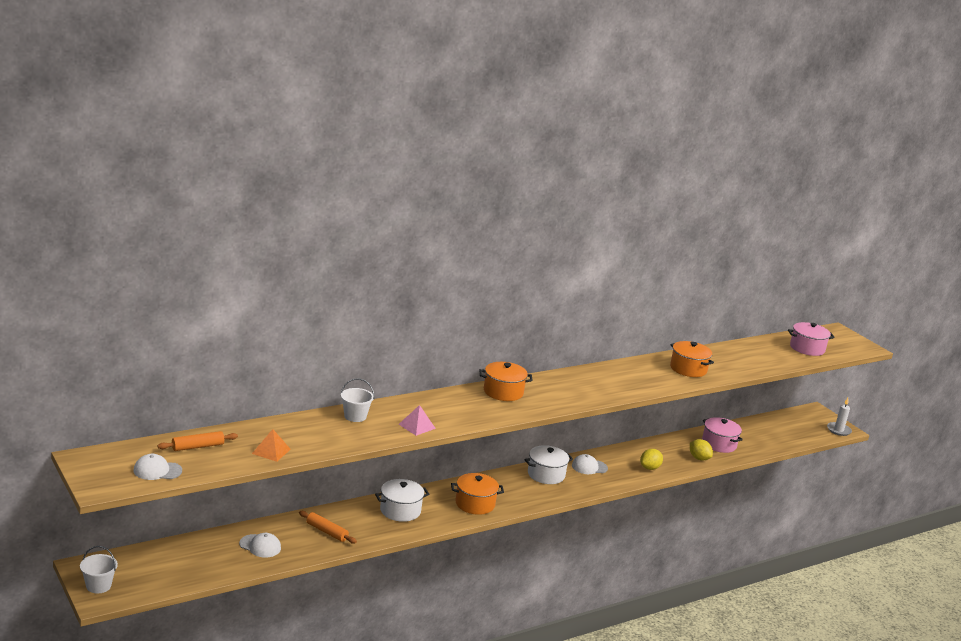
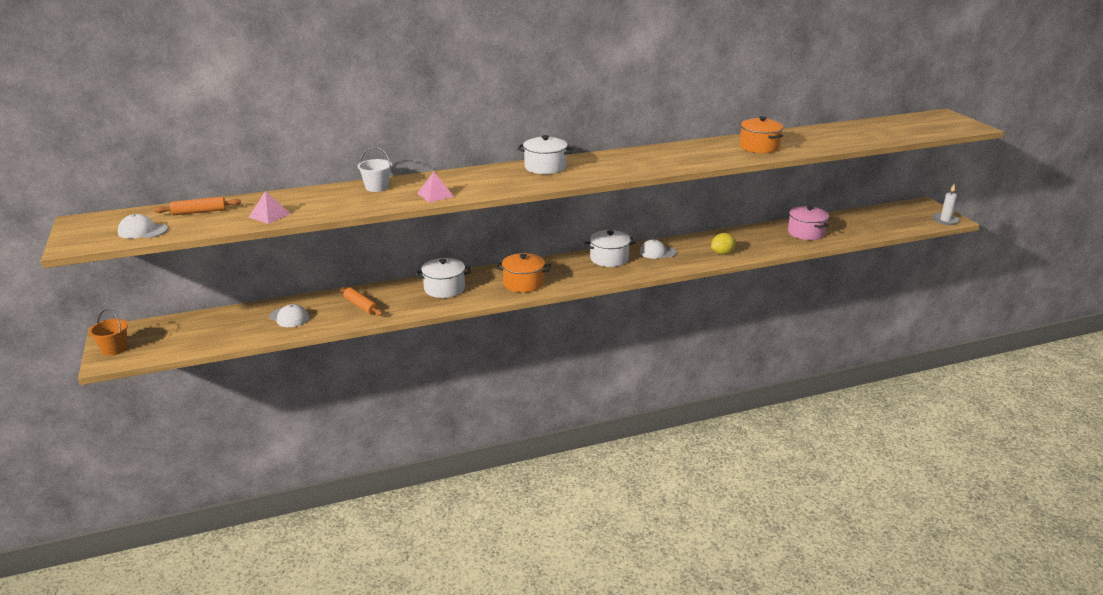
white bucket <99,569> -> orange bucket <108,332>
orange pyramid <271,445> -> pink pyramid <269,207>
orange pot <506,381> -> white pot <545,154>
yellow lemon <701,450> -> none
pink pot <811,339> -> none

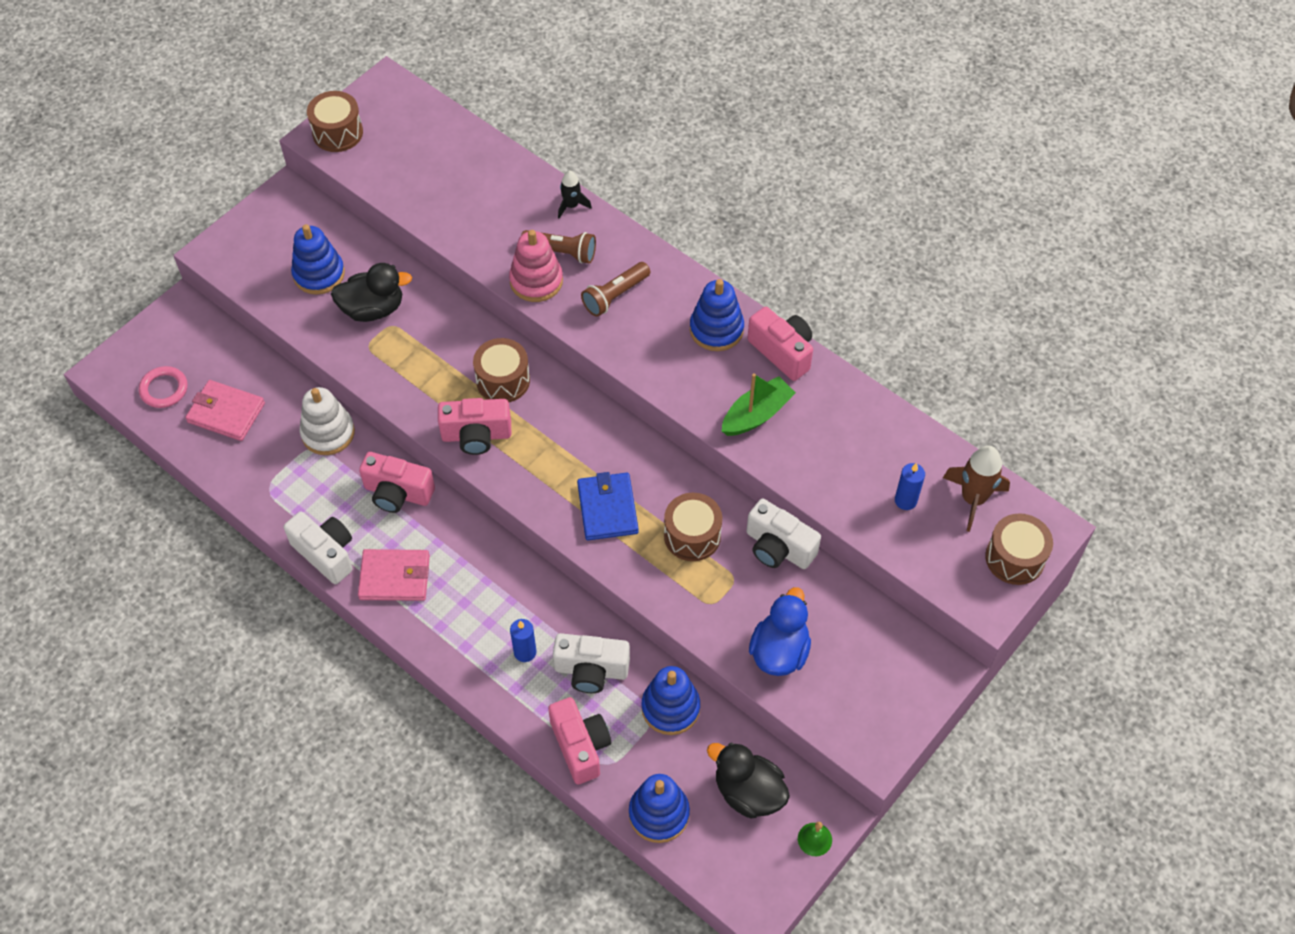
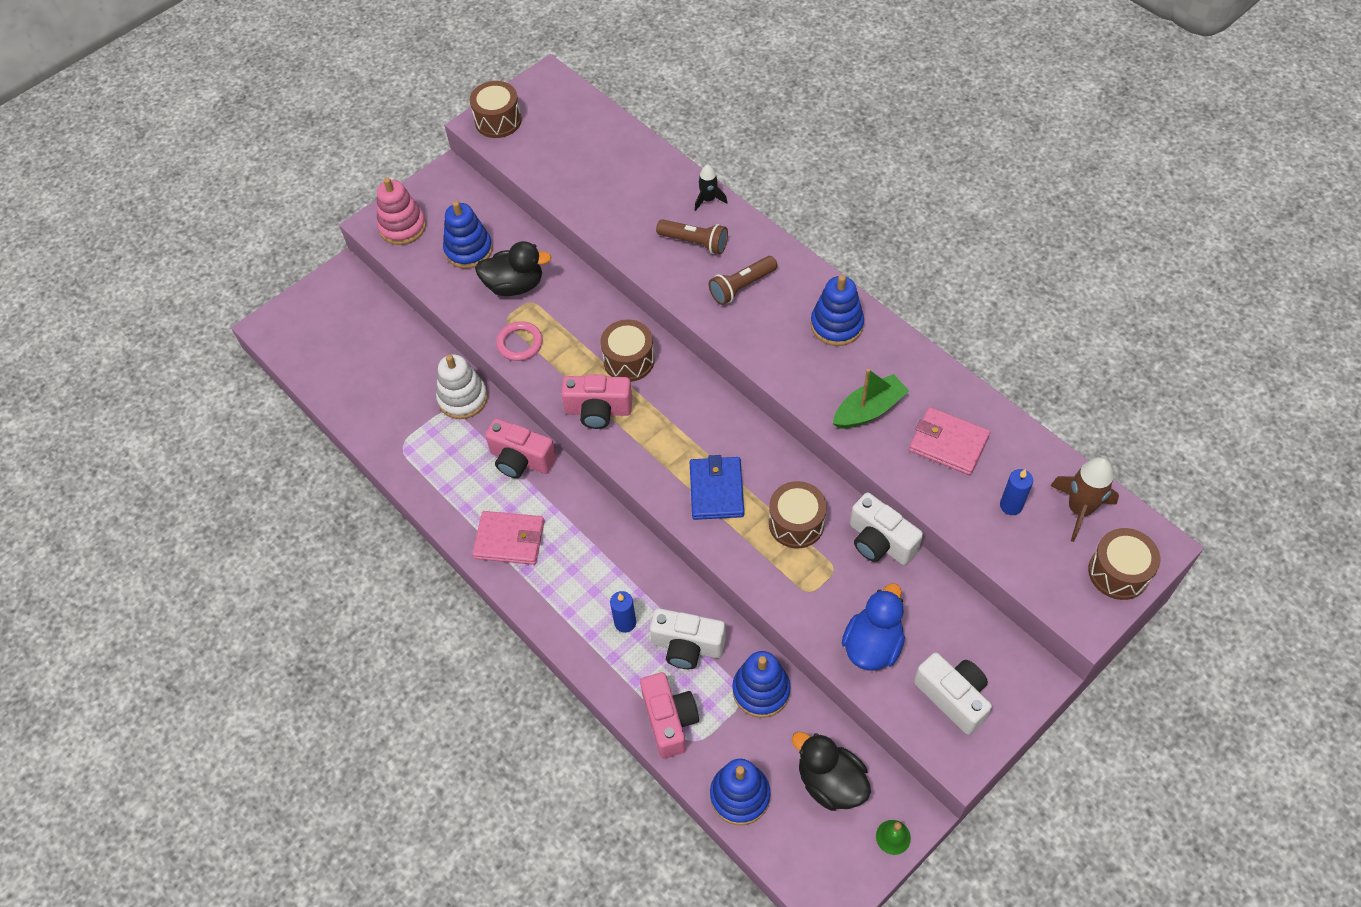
pink stacking toy <536,266> -> pink stacking toy <401,211>, shifted
pink ring <163,387> -> pink ring <519,341>, shifted
pink wallet <225,410> -> pink wallet <949,441>, shifted
white camera <318,548> -> white camera <953,694>, shifted
pink camera <780,344> -> none

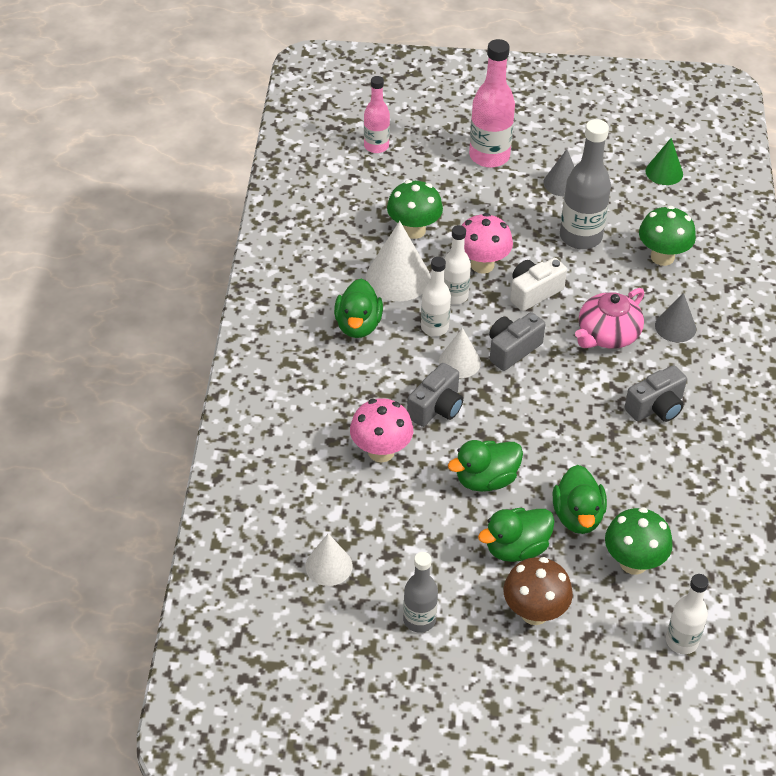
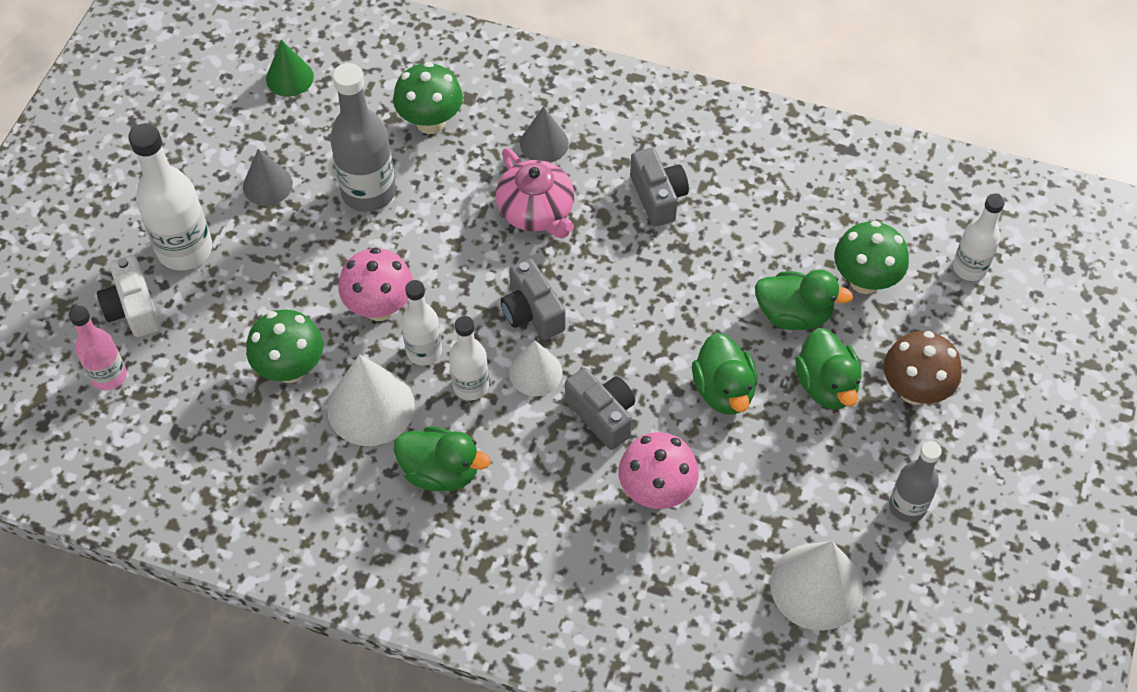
white camera <538,284> -> white camera <128,296>, shifted
pink bottle <492,103> -> white bottle <170,196>
white cone <329,559> -> white cone <816,585>, x1.62

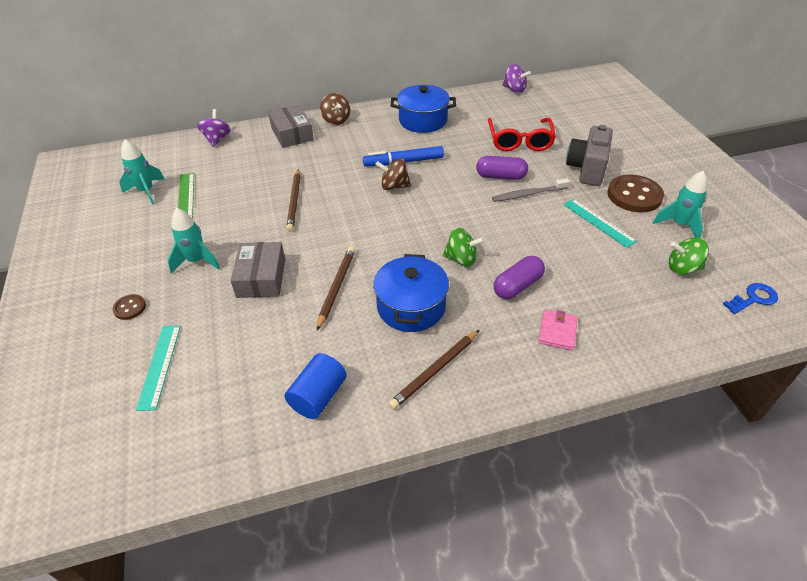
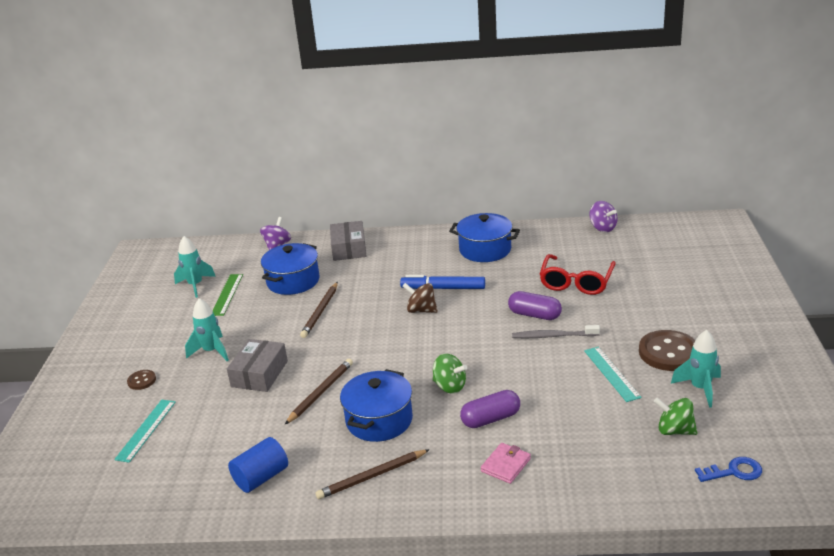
none -> blue pot <290,269>
brown spinning top <335,109> -> none
grey camera <589,155> -> none

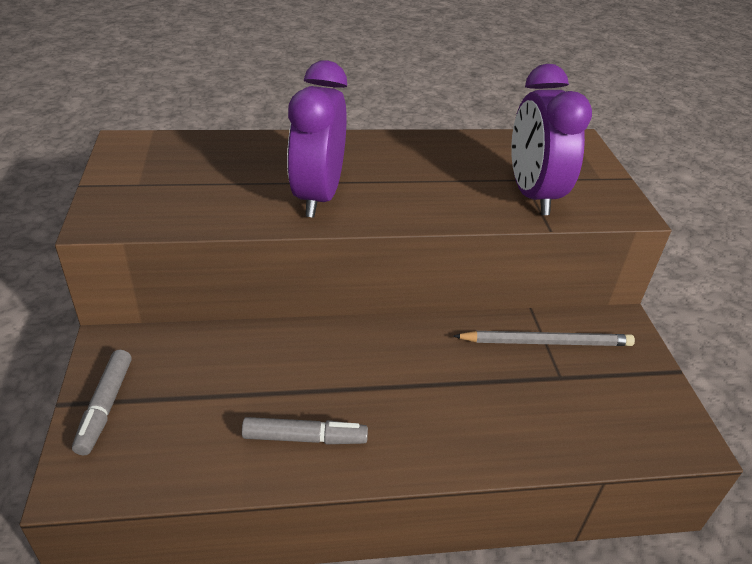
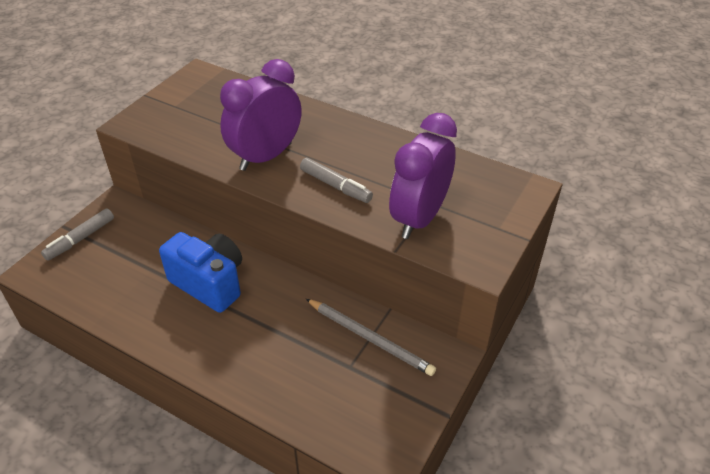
none -> blue camera <200,272>
grey marker <305,430> -> grey marker <336,180>, shifted

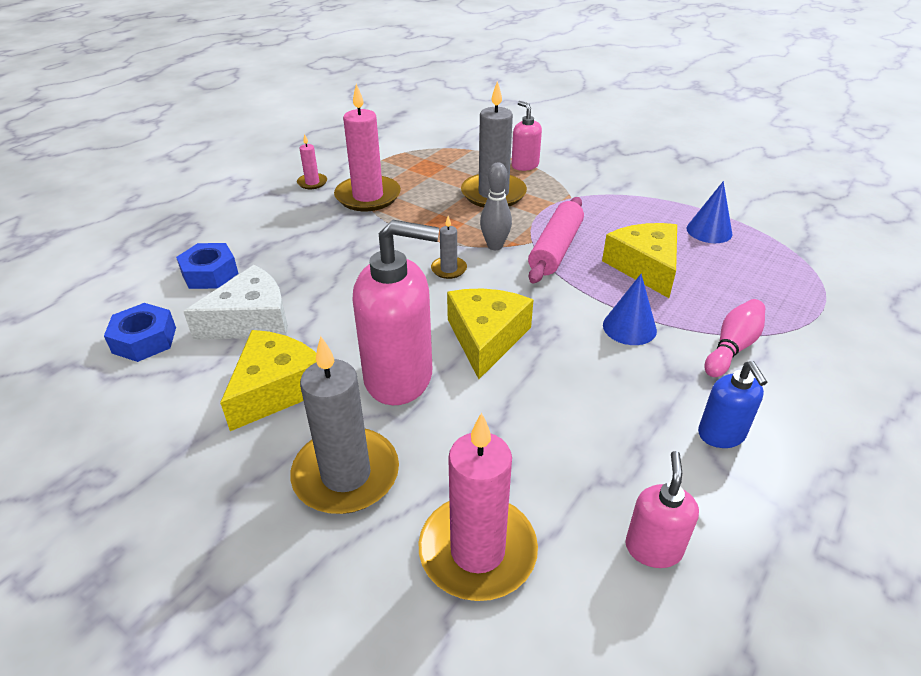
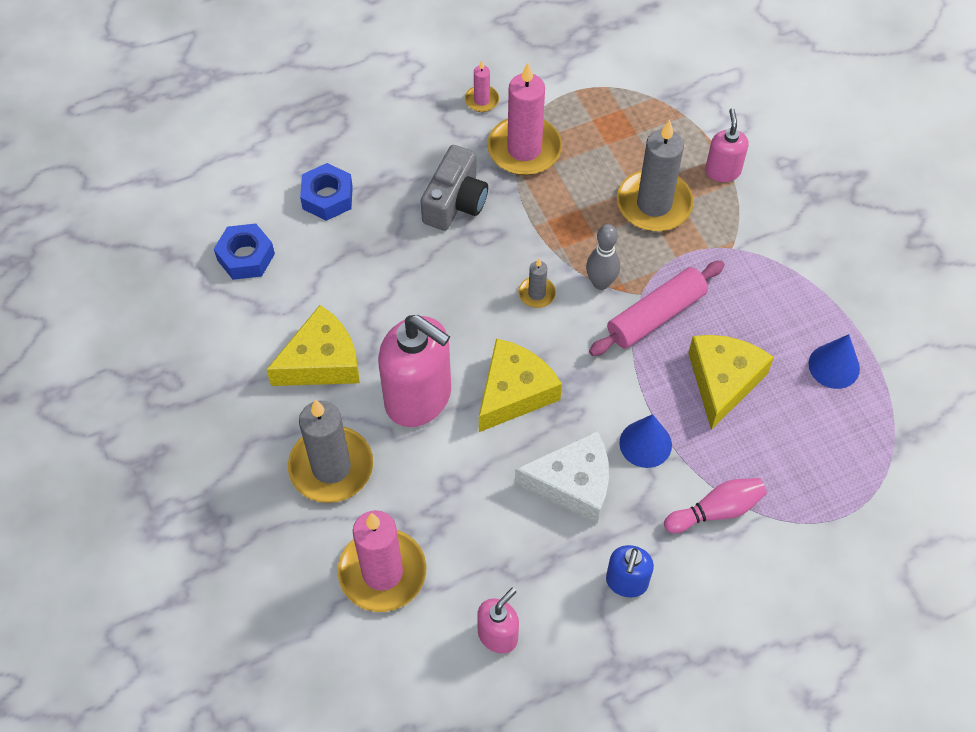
none -> grey camera <454,188>
white cheese <235,302> -> white cheese <562,477>, shifted

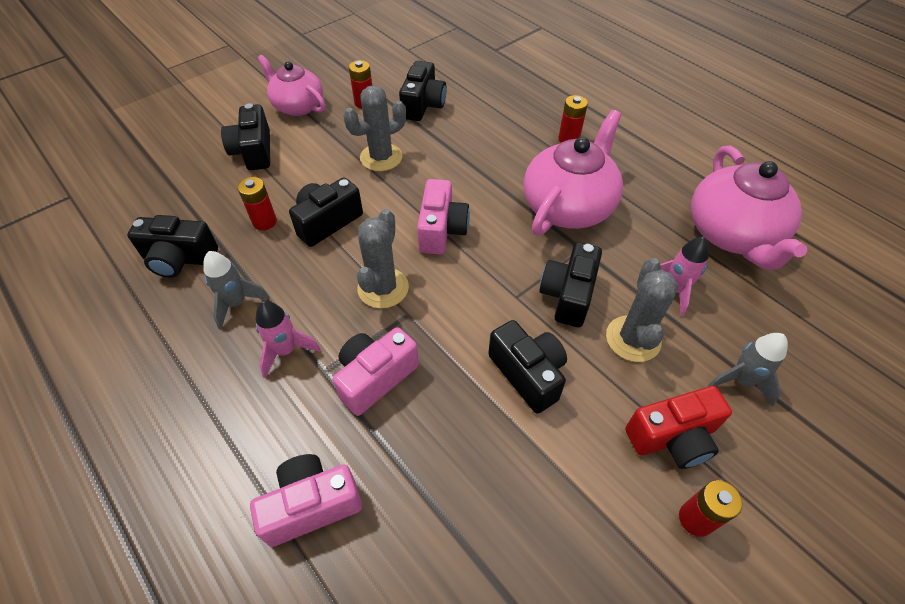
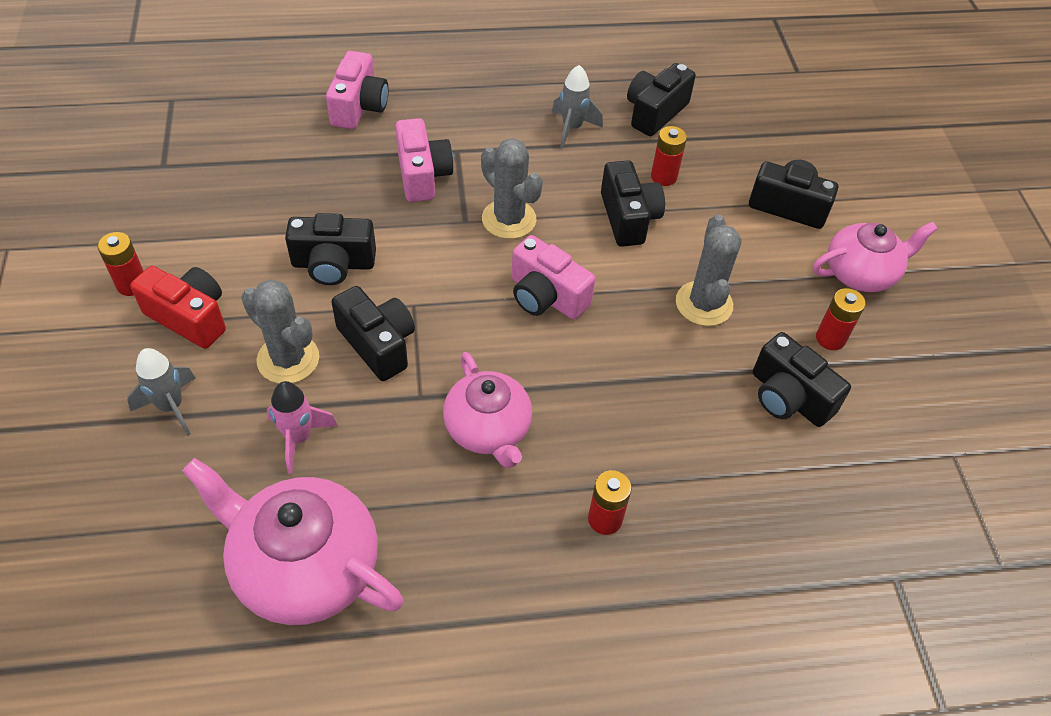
red camera <678,427> -> red camera <178,307>, 105 degrees clockwise
pink teapot <573,172> -> pink teapot <487,410>, x0.66
pink rocket <288,339> -> none

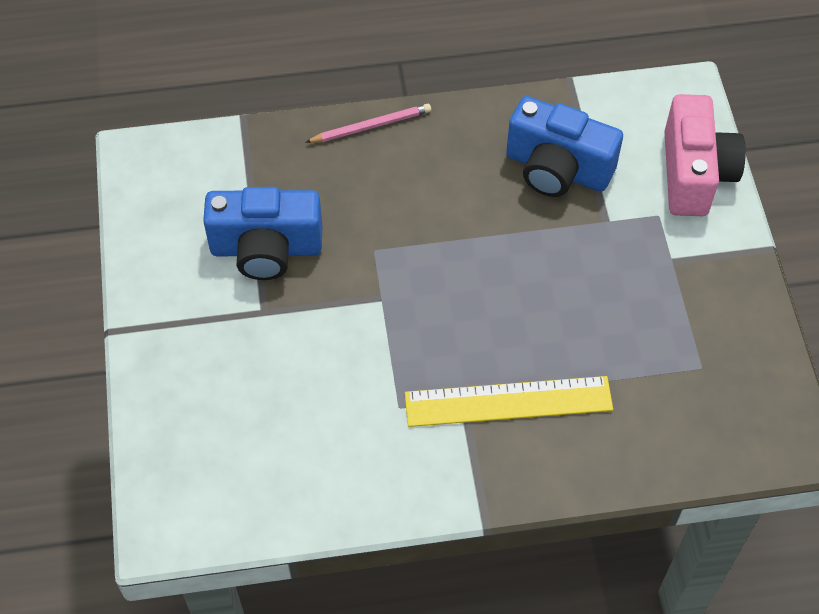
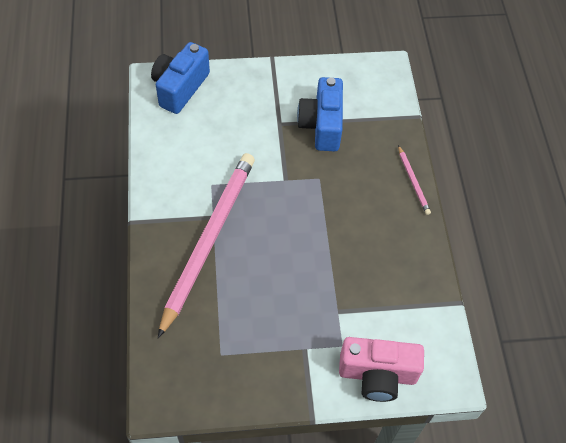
blue camera <564,146> -> blue camera <180,78>, shifted
yellow ruler <509,401> -> pink pencil <206,245>

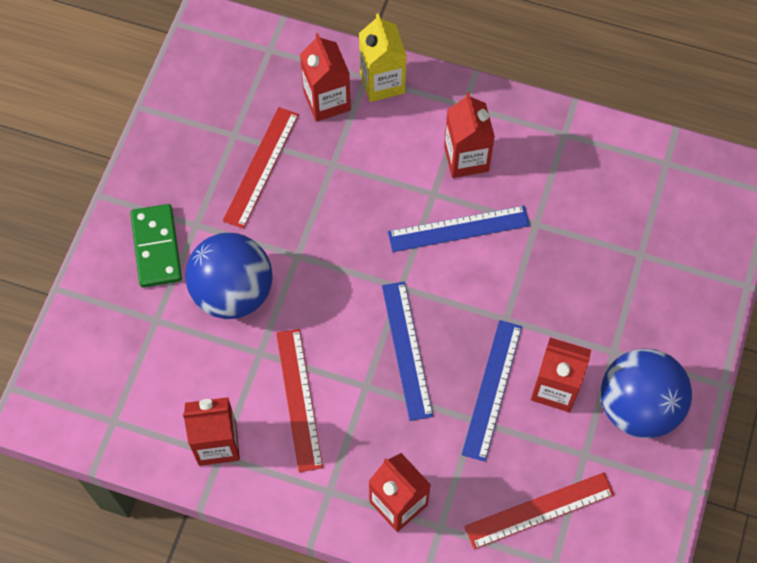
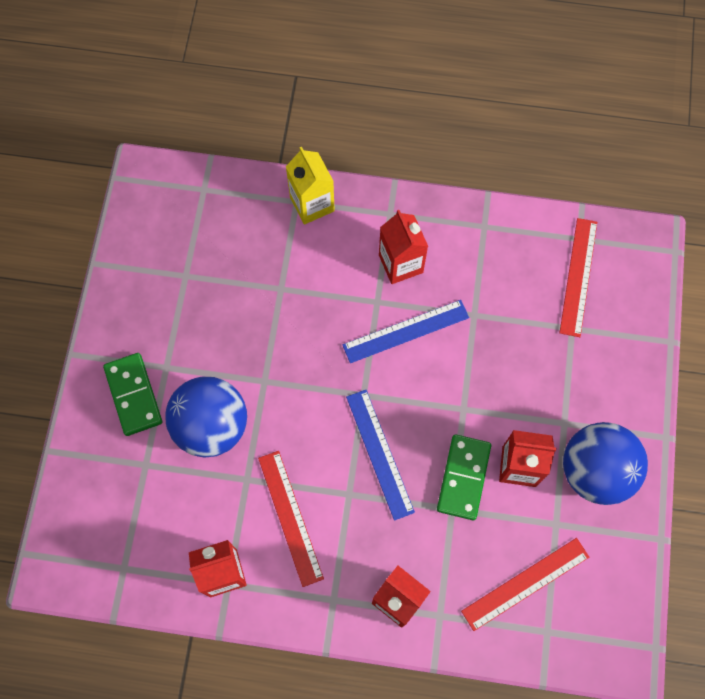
blue ruler <492,391> -> green domino <464,477>
red ruler <261,168> -> red ruler <578,277>, shifted
red carton <325,77> -> none

